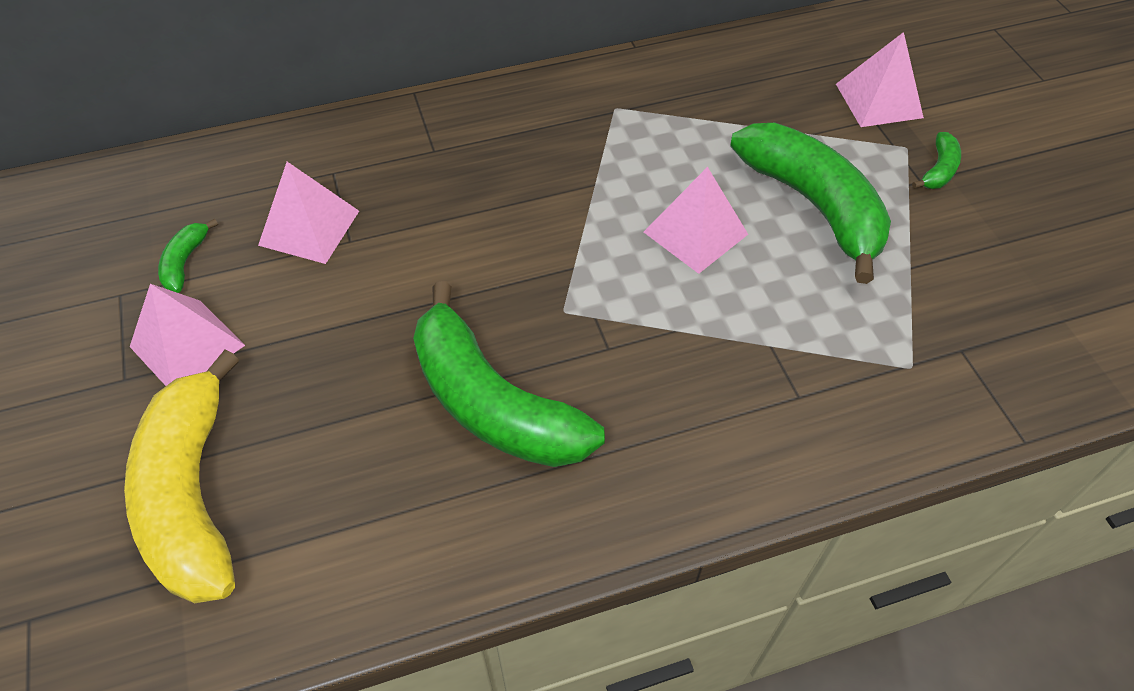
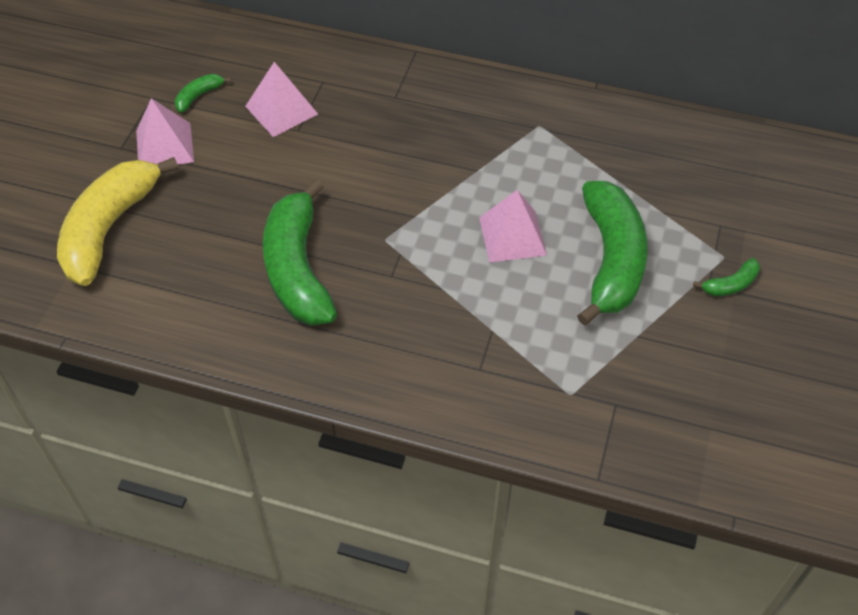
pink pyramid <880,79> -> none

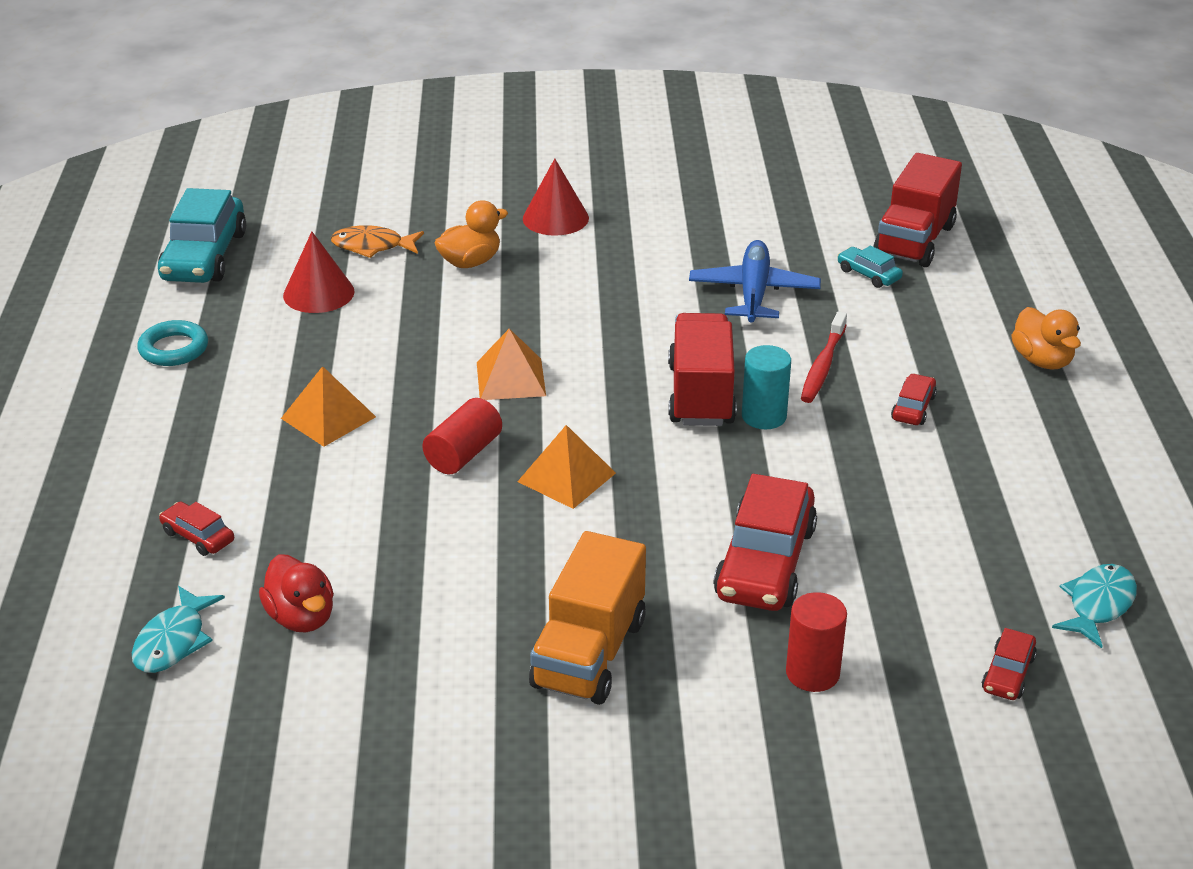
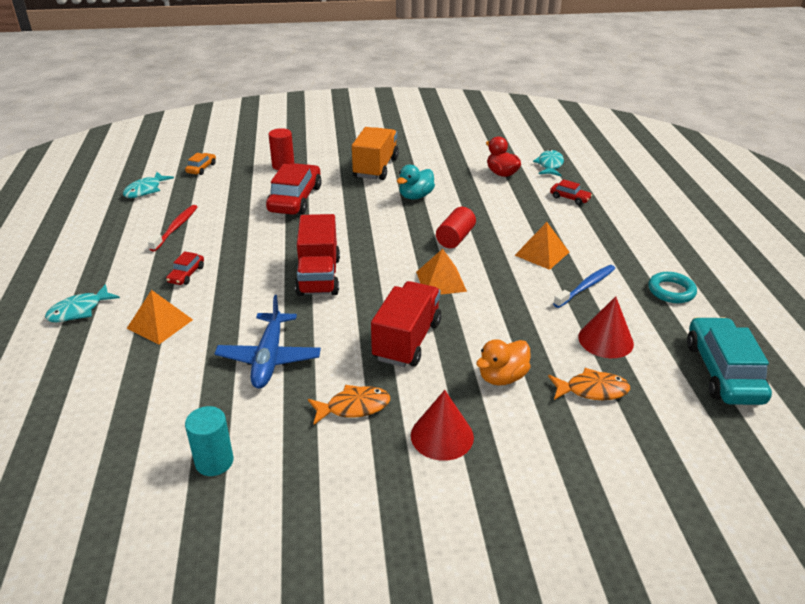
orange duck <1046,338> -> turquoise fish <82,303>
orange pyramid <566,467> -> orange pyramid <159,317>, shifted
red toothbrush <824,357> -> red toothbrush <172,228>, shifted
red car <1009,664> -> orange car <200,164>
turquoise cylinder <766,387> -> turquoise cylinder <209,441>, shifted
none -> orange fish <349,405>
red truck <918,210> -> red truck <406,324>, shifted
none -> turquoise duck <416,182>
none -> blue toothbrush <584,286>
turquoise car <870,266> -> none

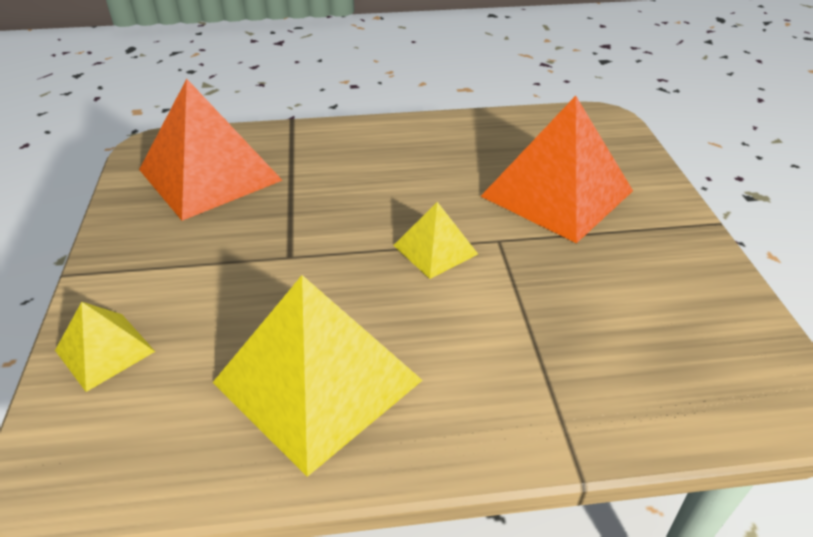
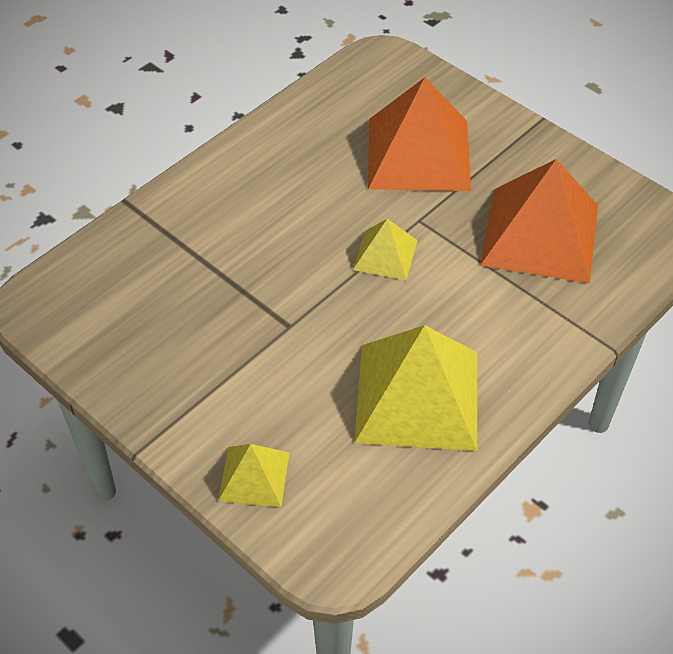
orange pyramid <211,150> -> orange pyramid <539,221>, shifted

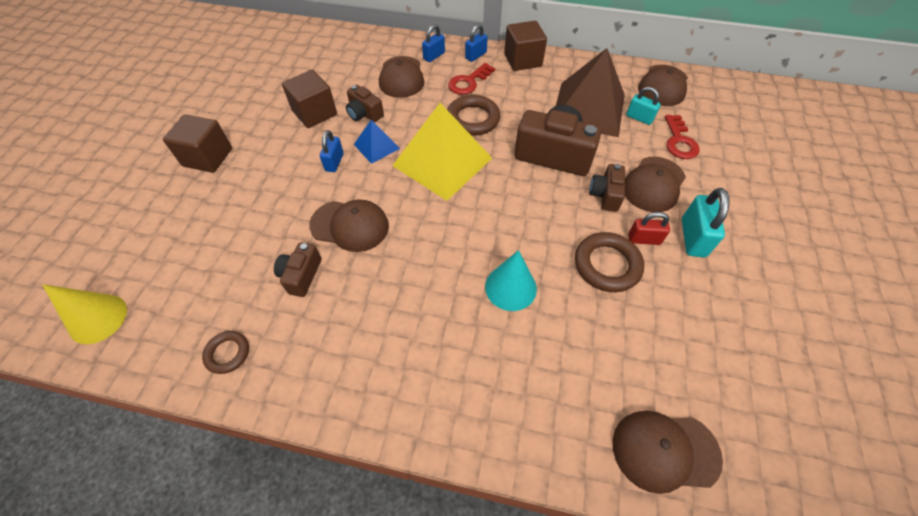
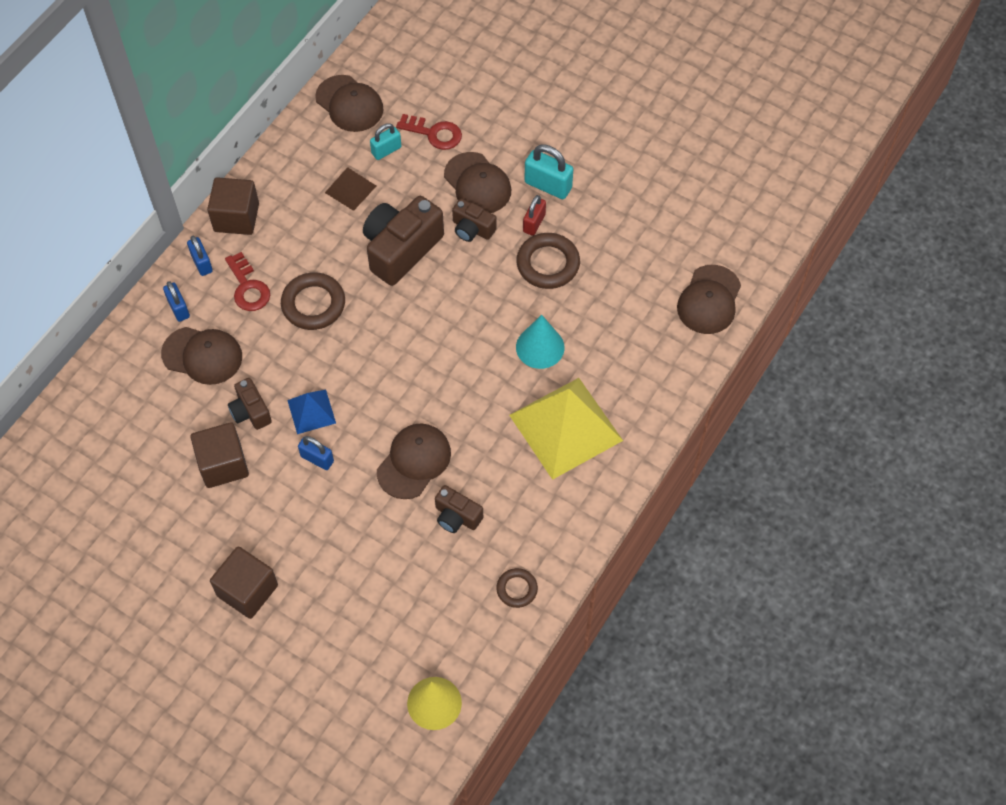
brown camera <365,103> -> brown camera <250,404>, 90 degrees clockwise
brown pyramid <590,92> -> brown pyramid <350,189>, x0.48
yellow pyramid <442,152> -> yellow pyramid <566,429>, shifted

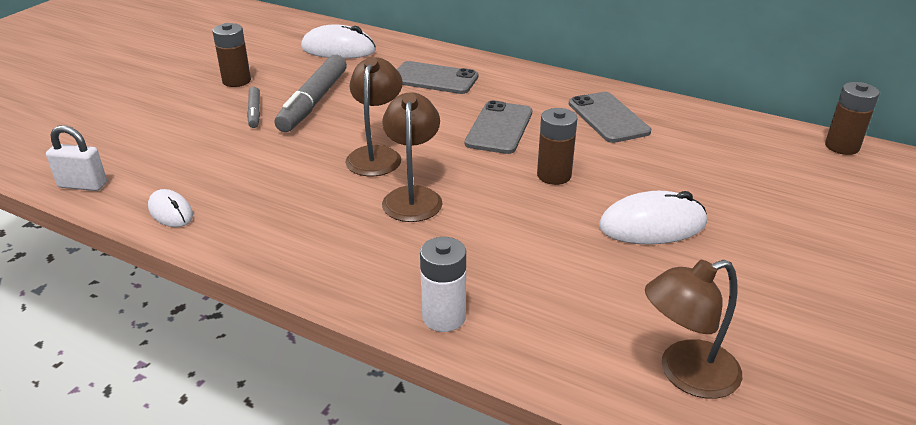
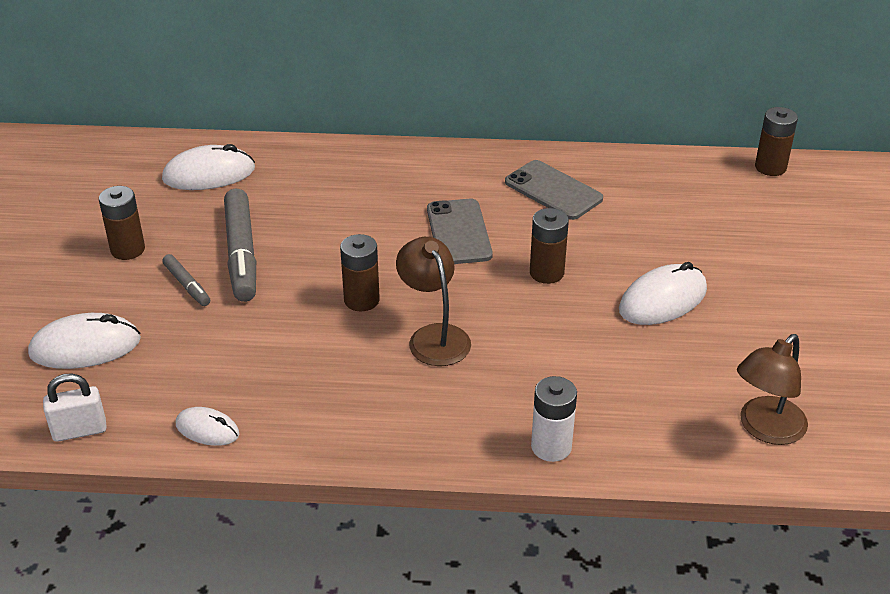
none -> white mouse <84,341>
brown lamp <374,116> -> brown battery <360,272>
grey phone <437,77> -> none

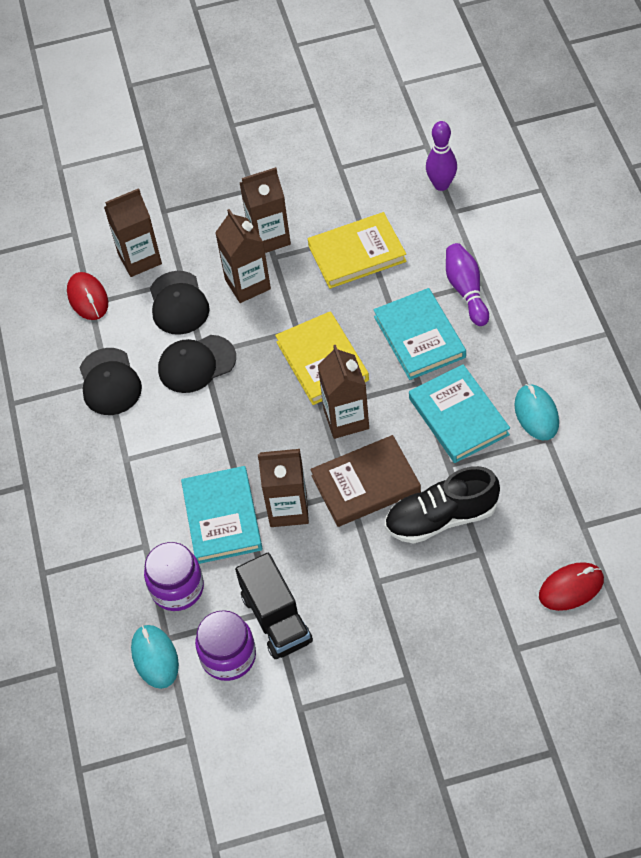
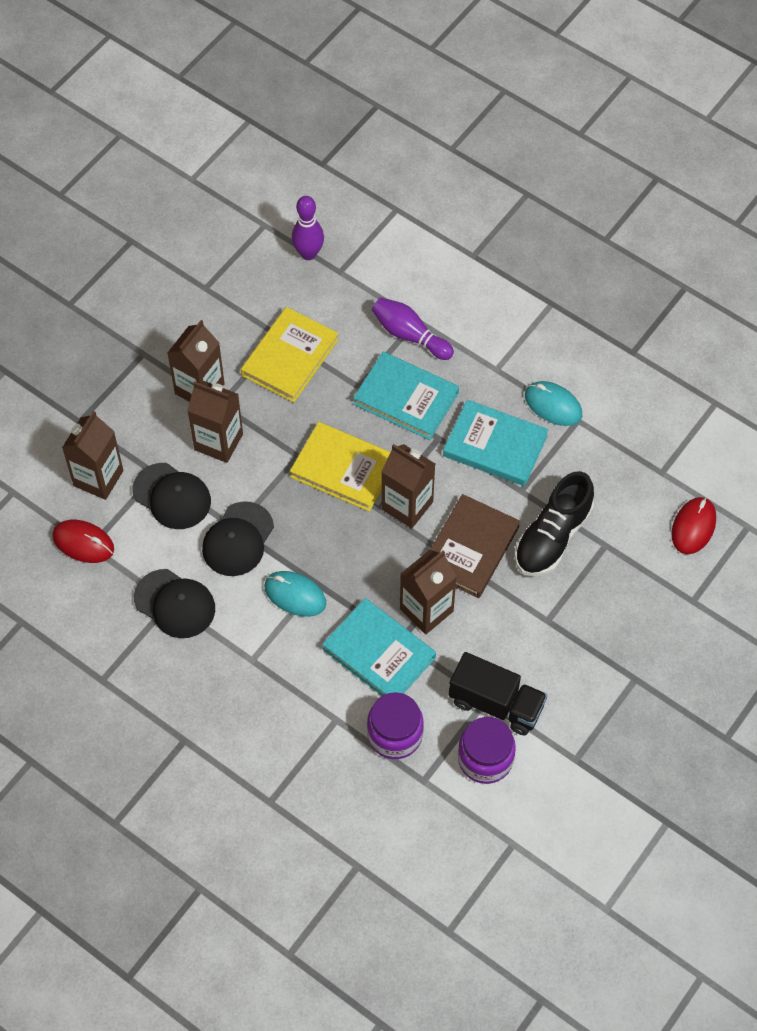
turquoise mouse <155,657> -> turquoise mouse <295,594>, shifted

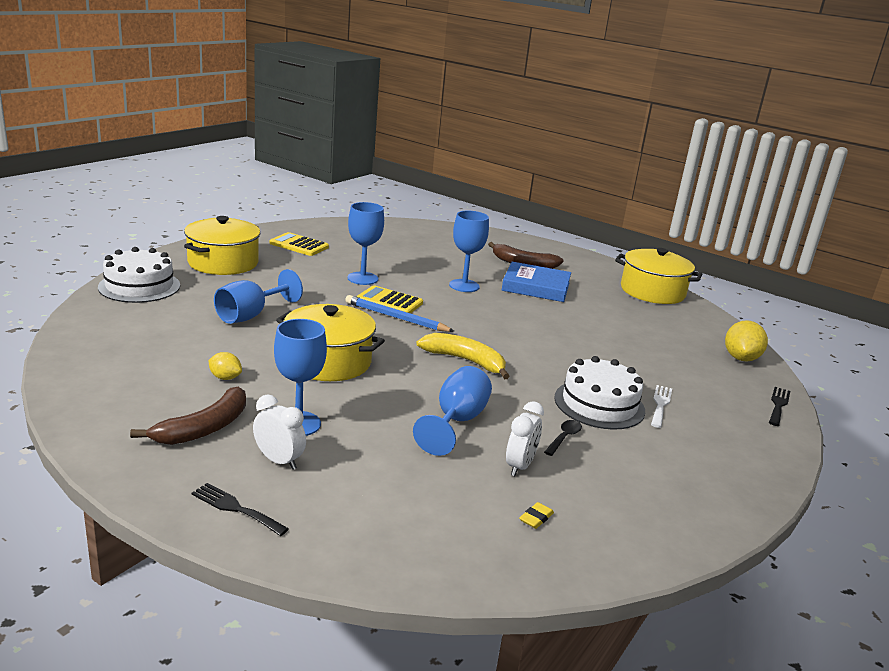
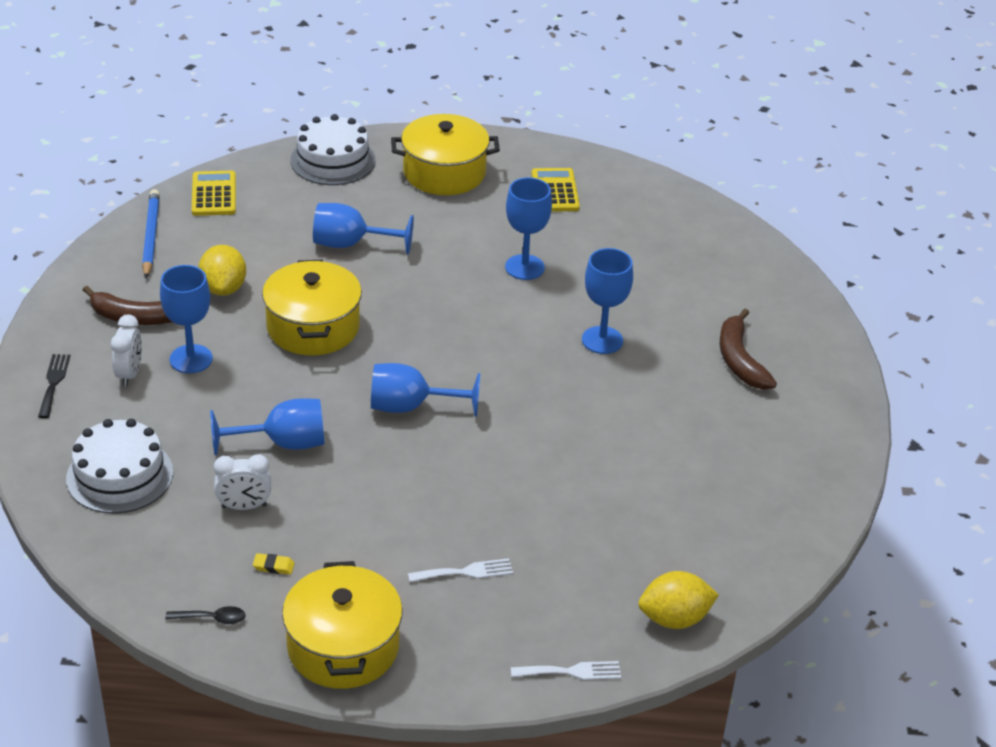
white cake <599,393> -> white cake <119,466>, shifted
blue pencil <400,313> -> blue pencil <151,233>, shifted
black spoon <563,438> -> black spoon <205,615>, shifted
yellow calculator <389,299> -> yellow calculator <214,193>, shifted
yellow lemon <225,366> -> yellow lemon <222,270>, x1.73
yellow eraser <536,515> -> yellow eraser <274,564>, shifted
yellow pot <659,276> -> yellow pot <342,625>, shifted
yellow banana <463,356> -> blue goblet <425,390>
black fork <779,406> -> white fork <566,670>
blue book <536,282> -> none

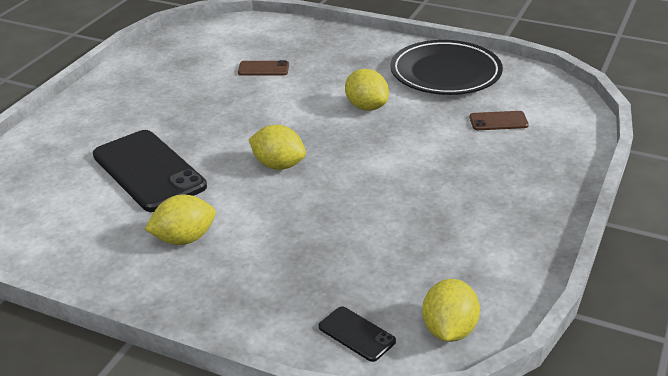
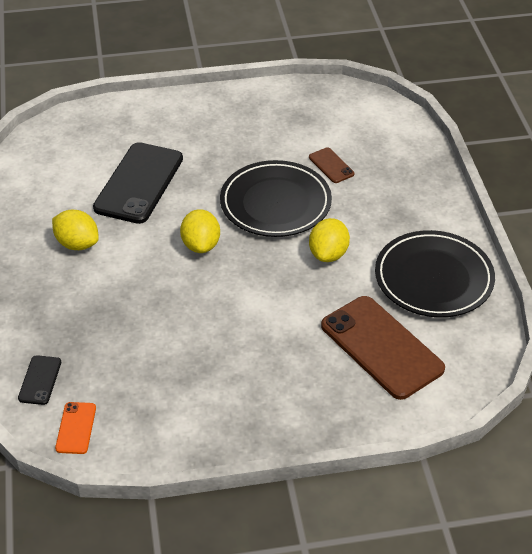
yellow lemon <451,310> -> orange phone <75,428>
none -> black plate <276,198>
brown phone <499,120> -> brown phone <383,348>, x2.19

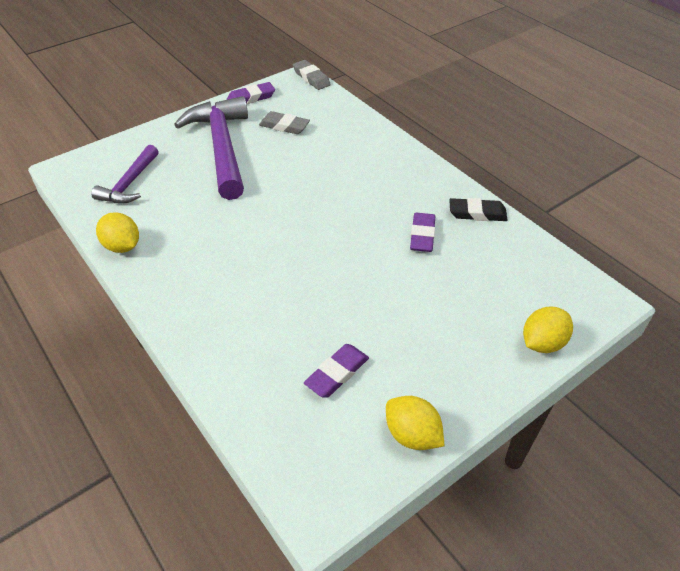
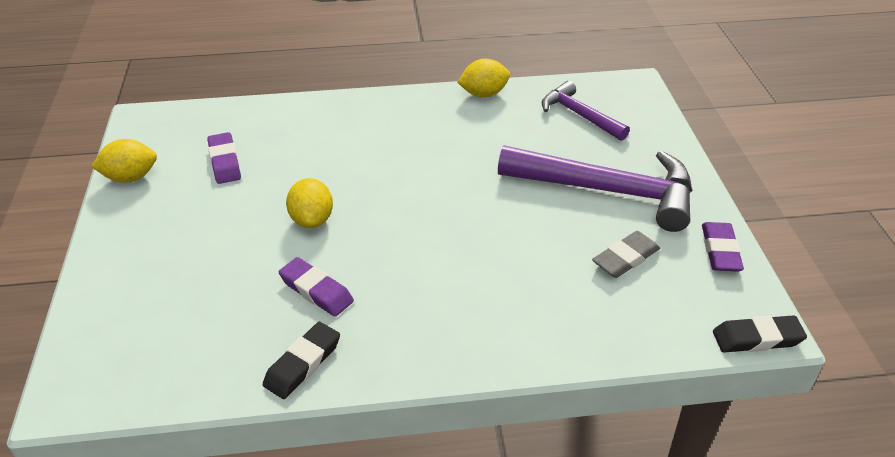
yellow lemon <548,330> -> yellow lemon <309,203>, shifted
grey eraser <312,75> -> black eraser <760,333>

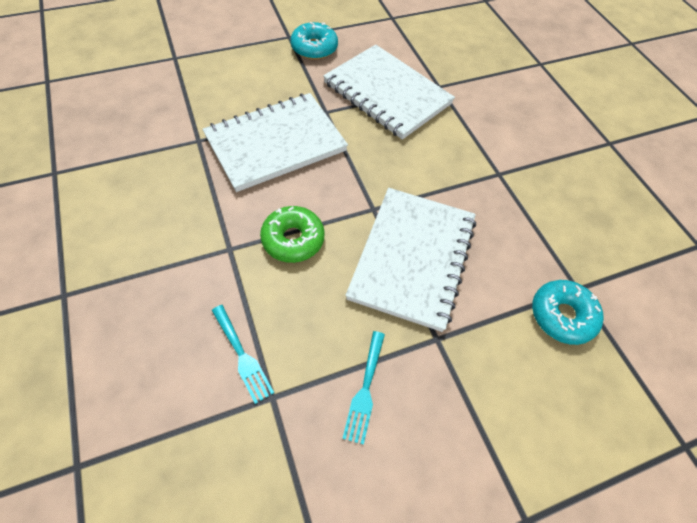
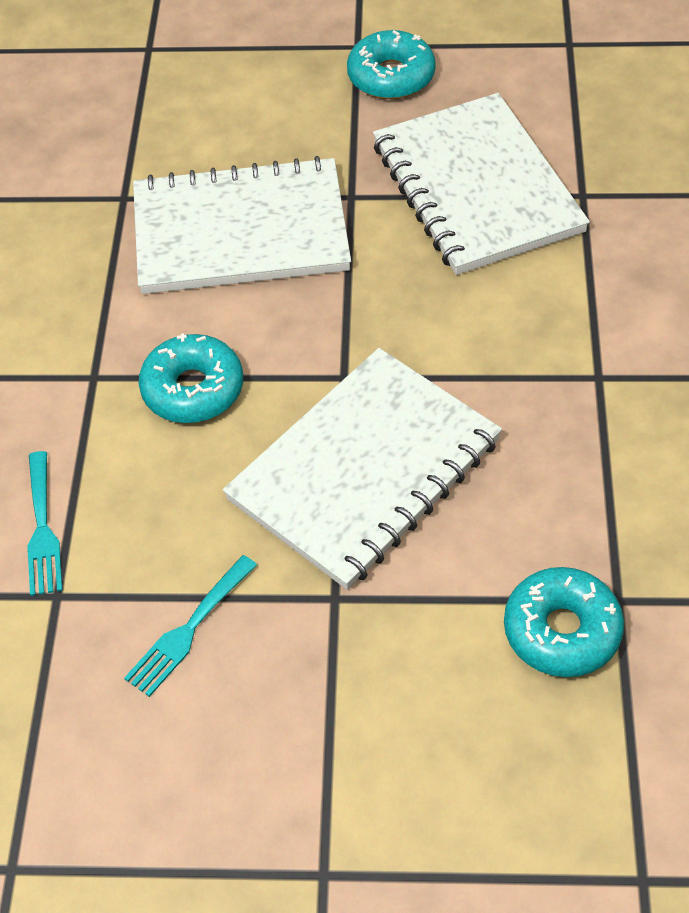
green donut <292,234> -> turquoise donut <191,378>

